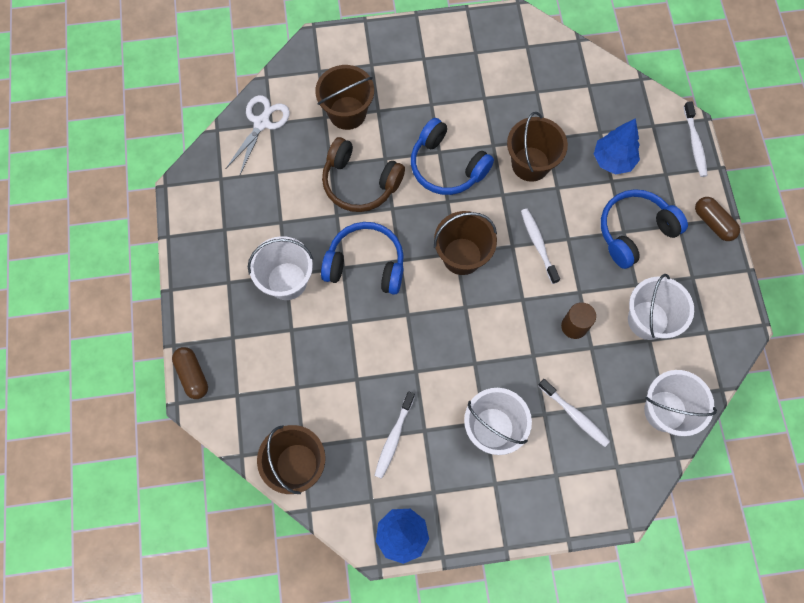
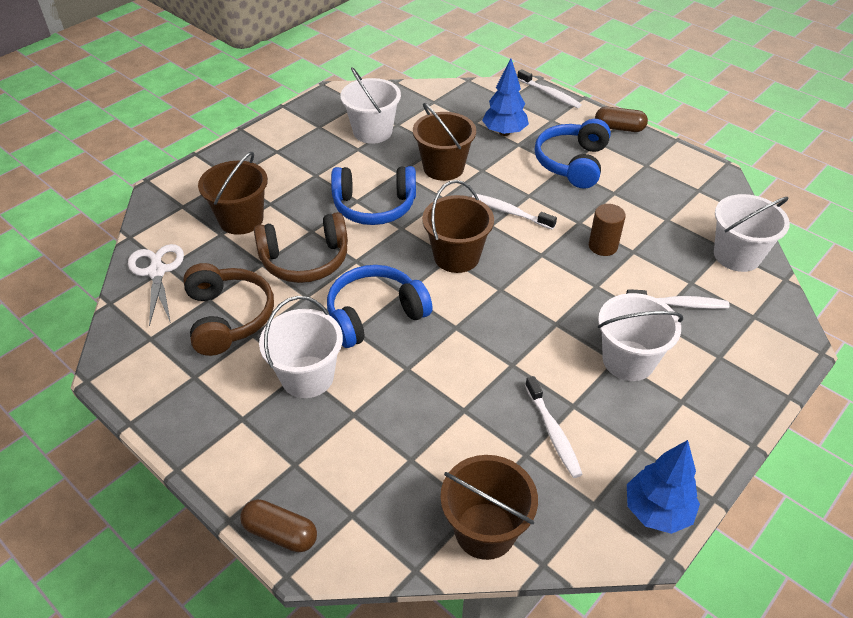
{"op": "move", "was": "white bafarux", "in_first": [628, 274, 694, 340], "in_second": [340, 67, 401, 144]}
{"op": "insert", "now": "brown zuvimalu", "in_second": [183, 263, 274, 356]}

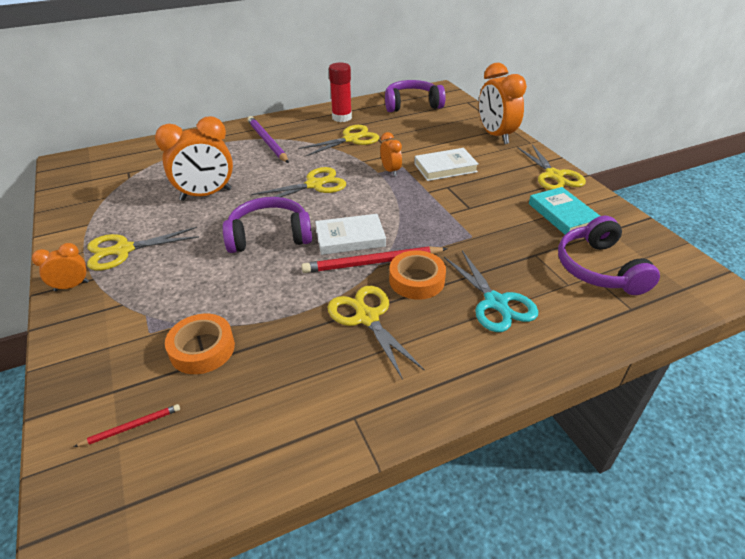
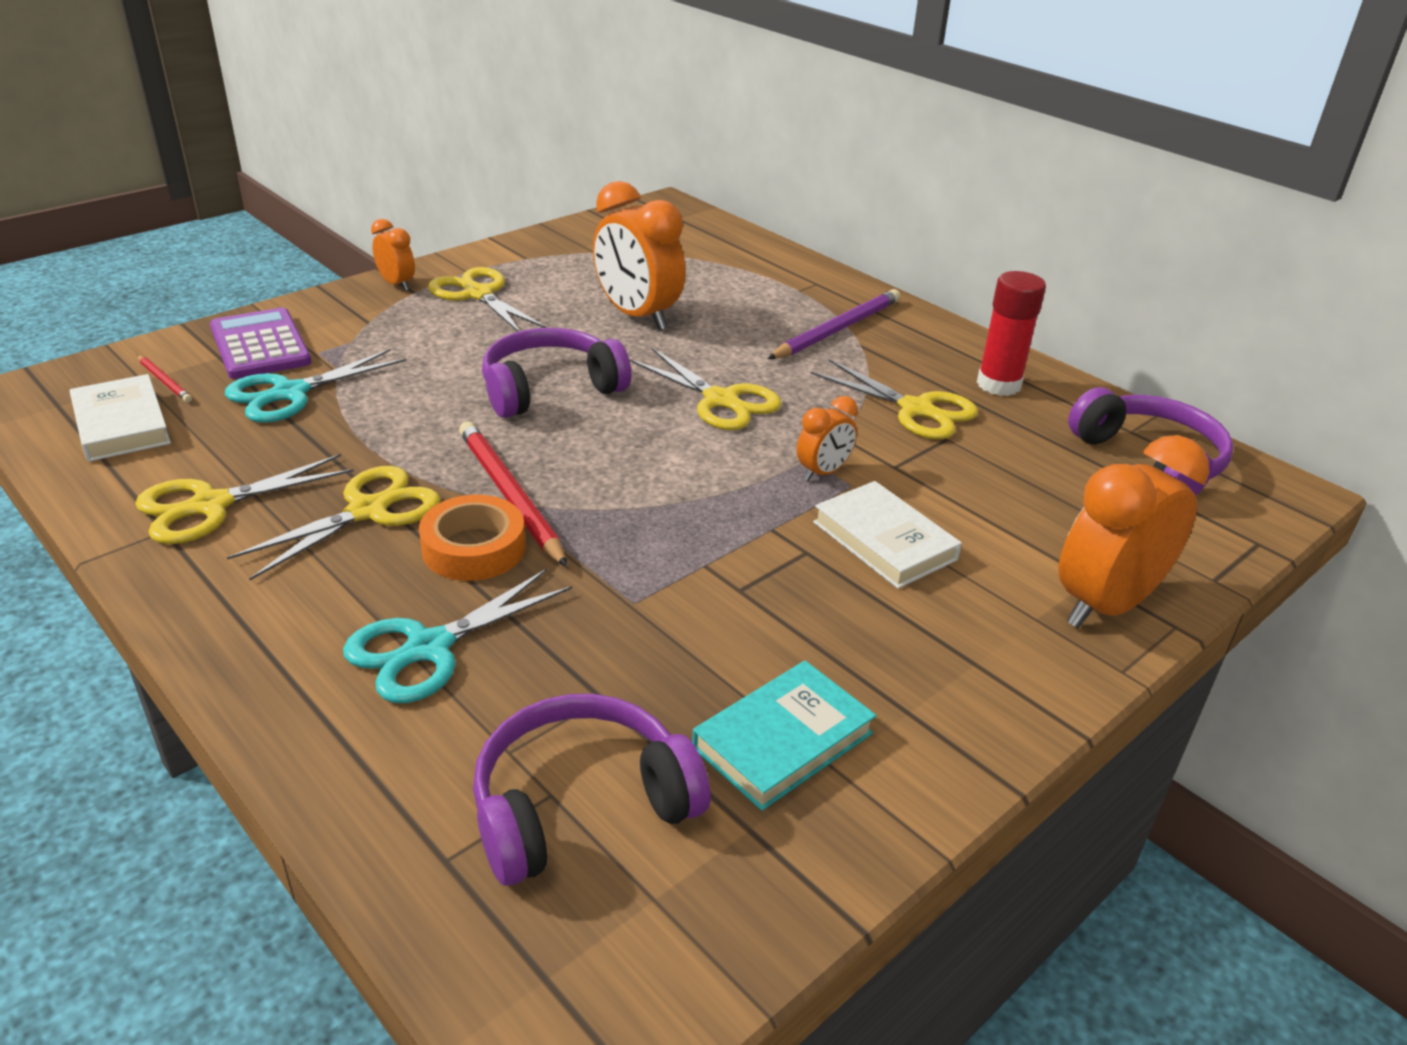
{"op": "move", "was": "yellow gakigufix", "in_first": [518, 144, 586, 190], "in_second": [135, 454, 354, 544]}
{"op": "rotate", "was": "purple zuvimalu", "in_first": [223, 197, 312, 253], "in_second": [482, 328, 631, 418], "clockwise": -90}
{"op": "move", "was": "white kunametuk", "in_first": [315, 214, 386, 255], "in_second": [70, 374, 171, 462]}
{"op": "replace", "was": "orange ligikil", "now": "turquoise gakigufix", "in_first": [165, 314, 235, 374], "in_second": [225, 349, 406, 423]}
{"op": "insert", "now": "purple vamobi", "in_second": [210, 308, 312, 379]}

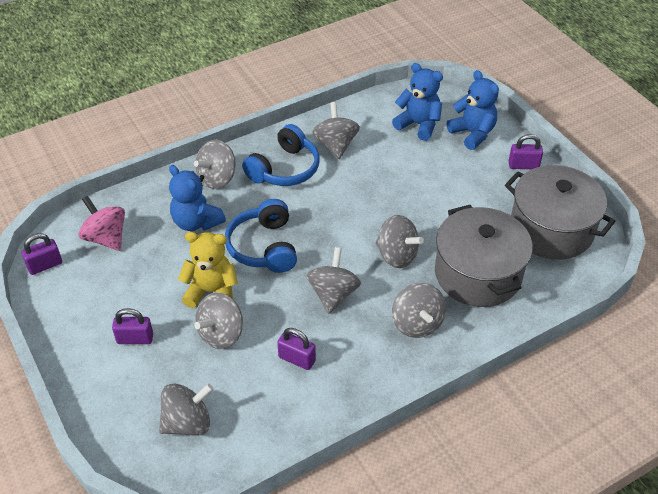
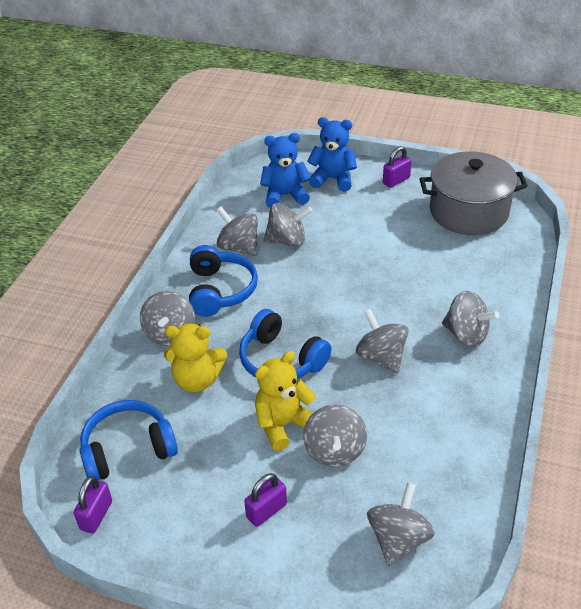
{"op": "recolor", "was": "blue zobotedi", "now": "yellow zobotedi", "in_first": [169, 165, 226, 231], "in_second": [164, 323, 227, 392]}
{"op": "replace", "was": "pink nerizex", "now": "blue zuvimalu", "in_first": [78, 196, 125, 251], "in_second": [80, 400, 178, 480]}
{"op": "delete", "was": "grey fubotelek", "in_first": [435, 205, 533, 307]}
{"op": "move", "was": "grey nerizex", "in_first": [376, 215, 424, 268], "in_second": [263, 203, 312, 247]}
{"op": "delete", "was": "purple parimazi", "in_first": [277, 328, 316, 370]}

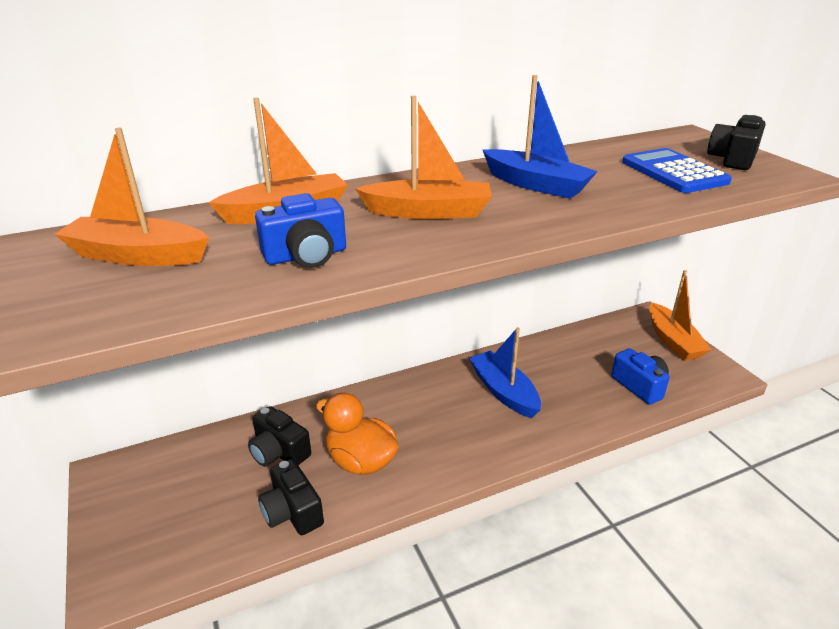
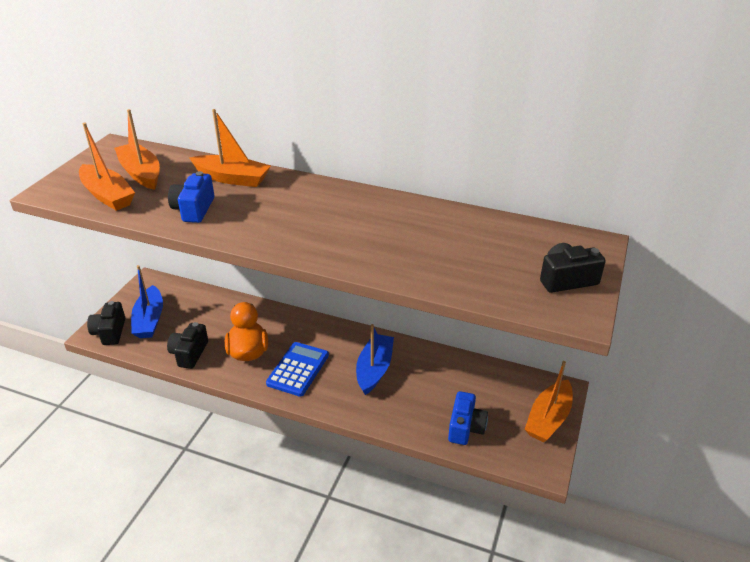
{"op": "move", "was": "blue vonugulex", "in_first": [482, 75, 598, 199], "in_second": [131, 265, 163, 338]}
{"op": "move", "was": "orange vonugulex", "in_first": [355, 96, 492, 219], "in_second": [79, 123, 135, 211]}
{"op": "move", "was": "blue vamobi", "in_first": [623, 148, 732, 193], "in_second": [266, 342, 329, 397]}
{"op": "rotate", "was": "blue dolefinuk", "in_first": [255, 193, 346, 268], "in_second": [168, 171, 214, 223], "clockwise": 75}
{"op": "move", "was": "black dolefinuk", "in_first": [248, 406, 311, 467], "in_second": [87, 301, 125, 345]}

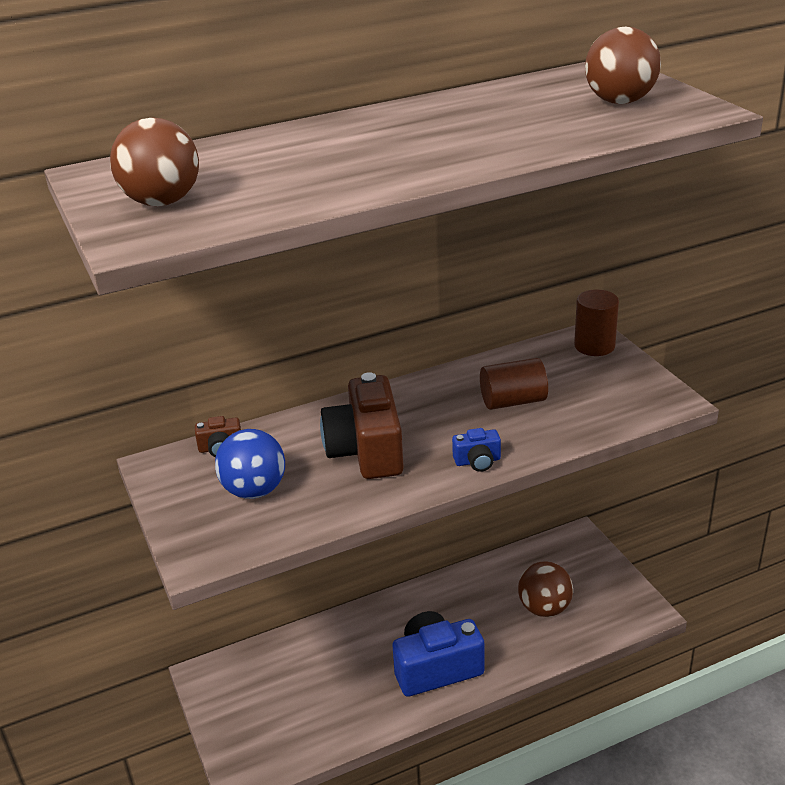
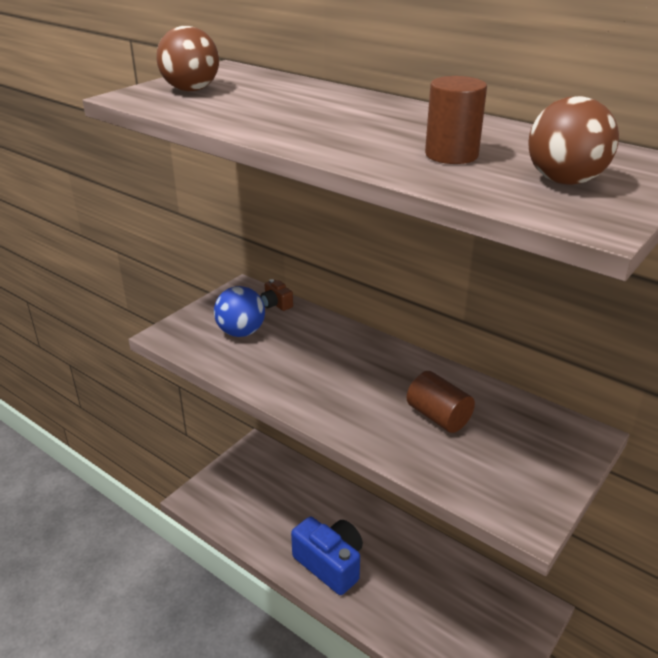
{"op": "move", "was": "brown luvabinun", "in_first": [574, 290, 619, 356], "in_second": [425, 76, 487, 164]}
{"op": "delete", "was": "brown dolefinuk", "in_first": [320, 372, 404, 479]}
{"op": "delete", "was": "blue dolefinuk", "in_first": [452, 428, 501, 472]}
{"op": "delete", "was": "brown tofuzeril", "in_first": [518, 561, 573, 617]}

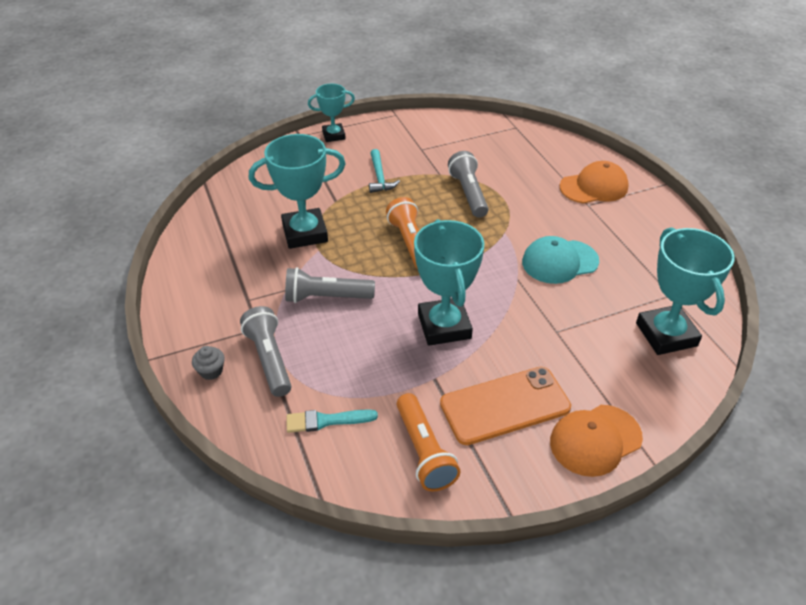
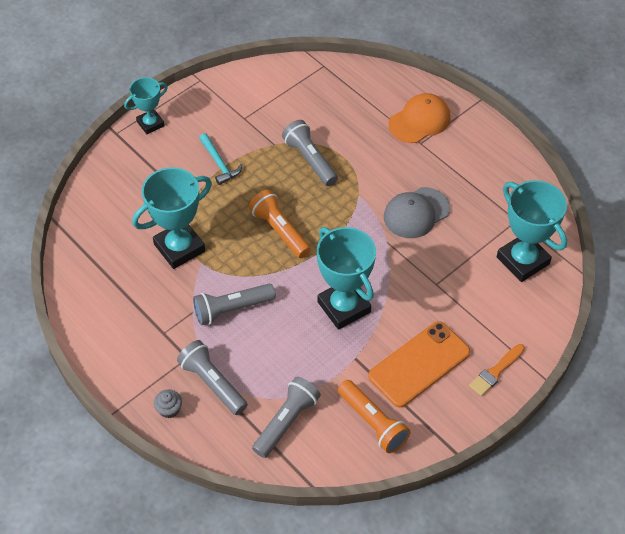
{"op": "recolor", "was": "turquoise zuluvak", "now": "grey zuluvak", "in_first": [522, 236, 599, 284], "in_second": [384, 187, 450, 238]}
{"op": "replace", "was": "orange zuluvak", "now": "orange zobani", "in_first": [550, 405, 643, 477], "in_second": [469, 344, 525, 396]}
{"op": "replace", "was": "turquoise zobani", "now": "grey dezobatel", "in_first": [286, 409, 378, 433], "in_second": [252, 377, 321, 458]}

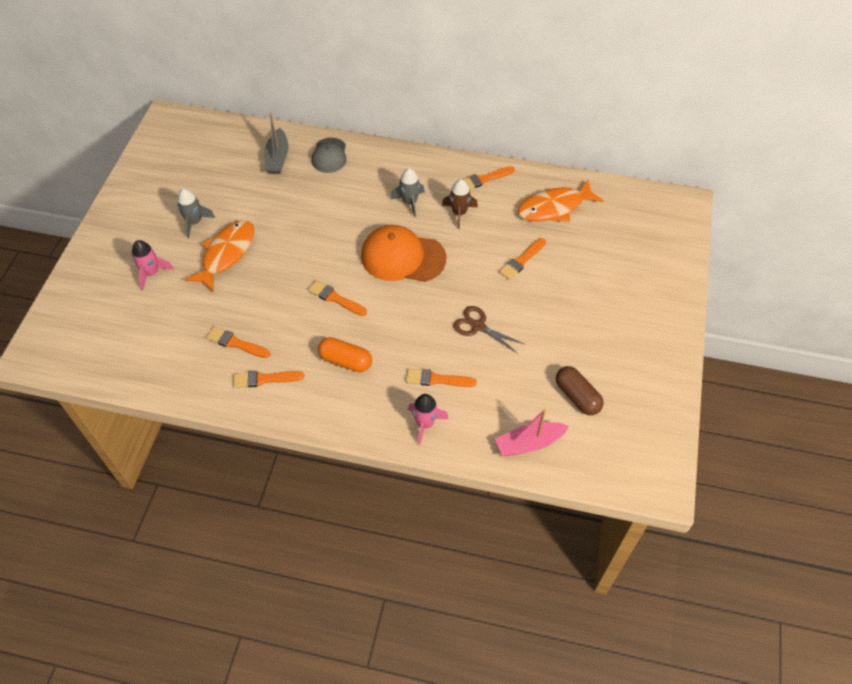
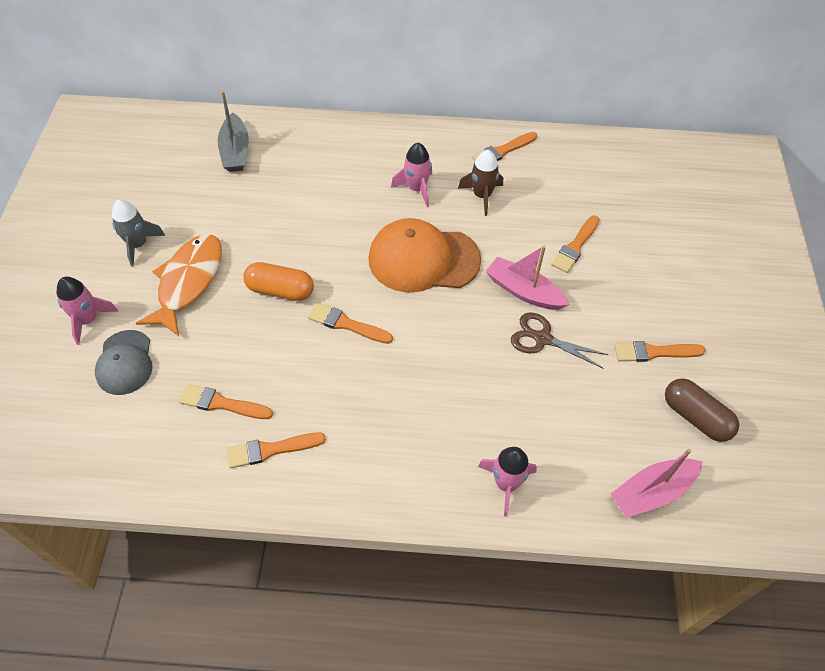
{"op": "move", "was": "grey zuluvak", "in_first": [312, 138, 347, 173], "in_second": [95, 330, 152, 395]}
{"op": "recolor", "was": "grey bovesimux", "now": "pink bovesimux", "in_first": [390, 168, 425, 217], "in_second": [391, 143, 432, 207]}
{"op": "delete", "was": "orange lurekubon", "in_first": [518, 180, 604, 222]}
{"op": "move", "was": "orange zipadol", "in_first": [318, 337, 372, 372], "in_second": [243, 262, 314, 301]}
{"op": "move", "was": "orange zobani", "in_first": [406, 369, 477, 387], "in_second": [614, 341, 706, 362]}
{"op": "insert", "now": "pink vonugulex", "in_second": [486, 246, 569, 310]}

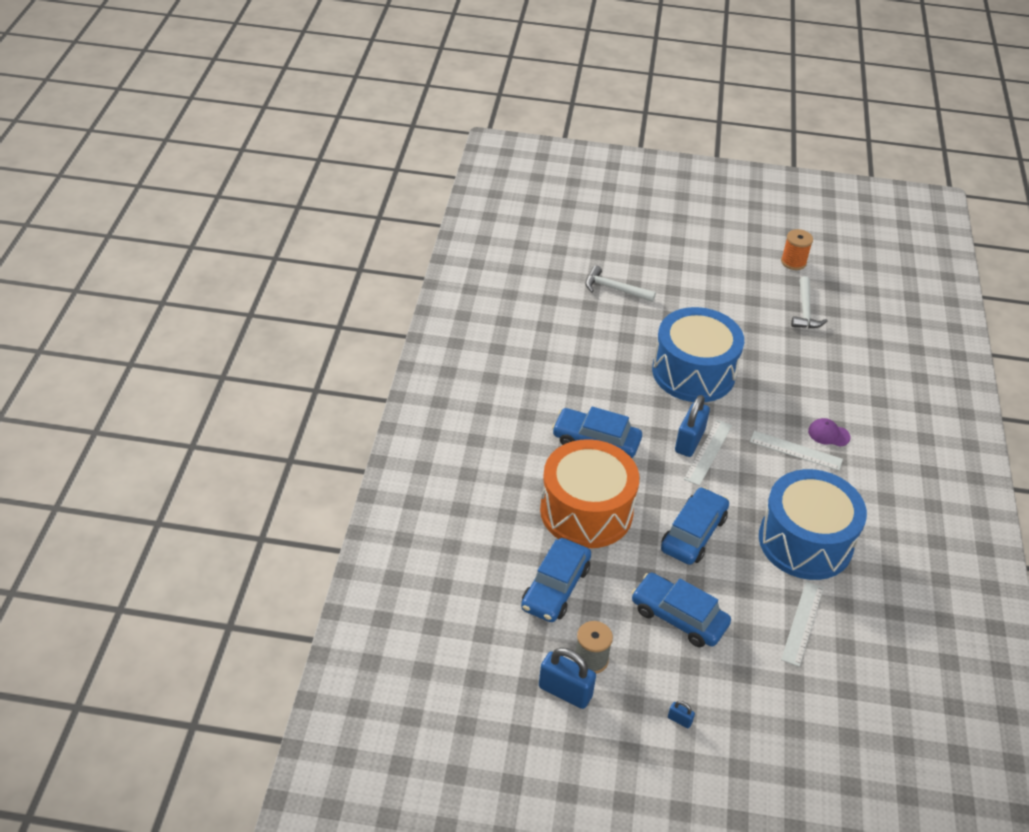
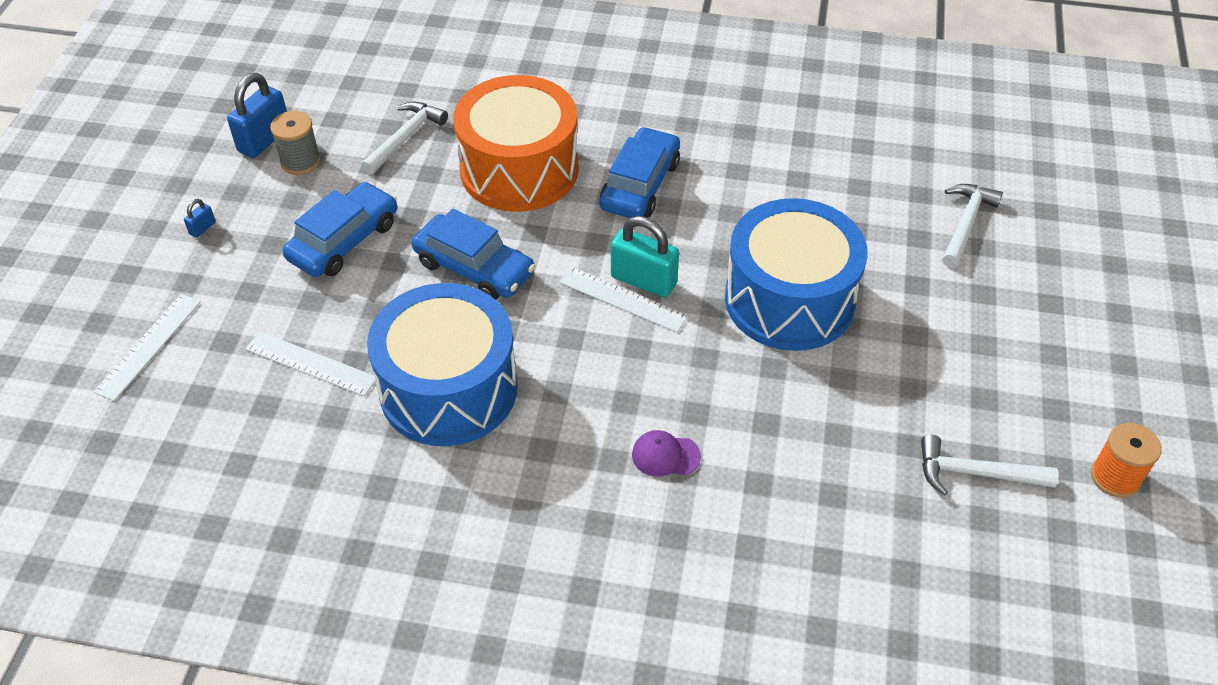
{"op": "recolor", "was": "blue parimazi", "now": "turquoise parimazi", "in_first": [675, 395, 710, 457], "in_second": [611, 216, 679, 297]}
{"op": "rotate", "was": "purple zuluvak", "in_first": [808, 418, 850, 447], "in_second": [632, 430, 701, 477], "clockwise": -105}
{"op": "move", "was": "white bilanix", "in_first": [750, 431, 843, 471], "in_second": [93, 294, 201, 401]}
{"op": "replace", "was": "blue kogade", "now": "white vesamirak", "in_first": [521, 538, 591, 622], "in_second": [361, 102, 448, 175]}

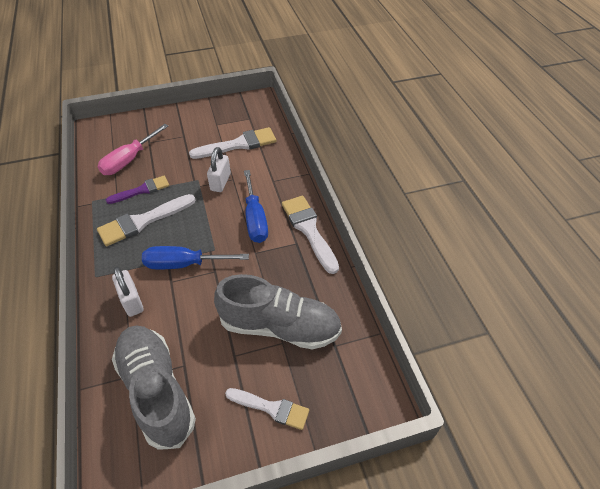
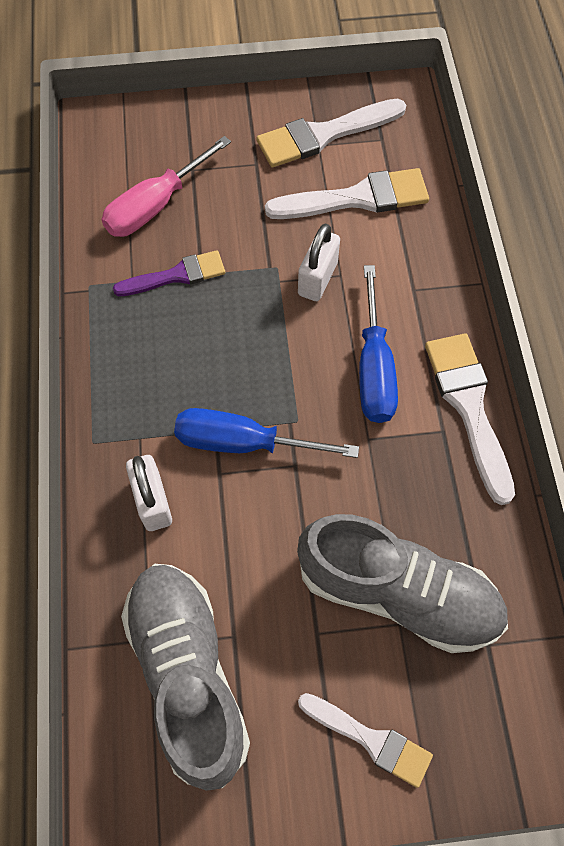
{"op": "move", "was": "white zobani", "in_first": [97, 194, 195, 246], "in_second": [257, 99, 406, 168]}

